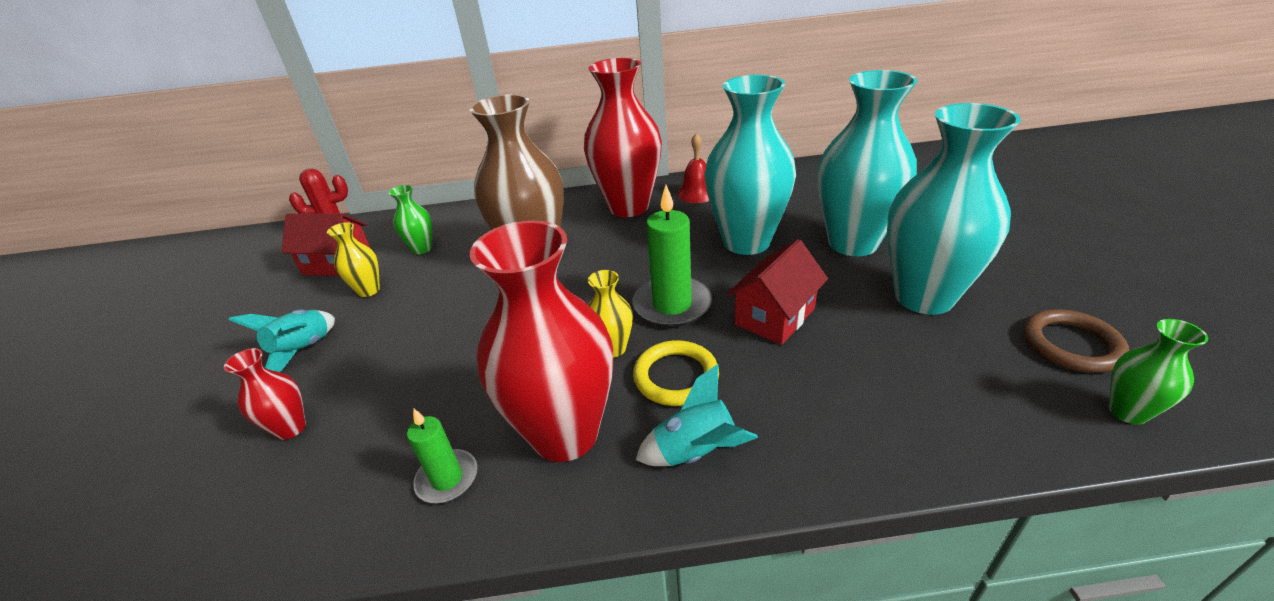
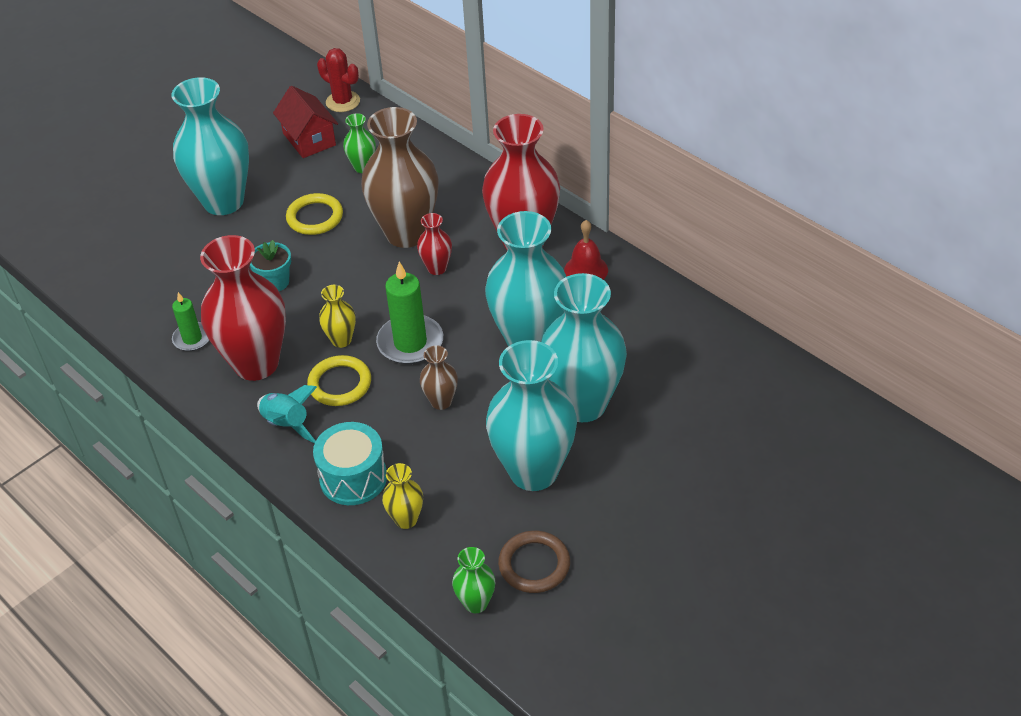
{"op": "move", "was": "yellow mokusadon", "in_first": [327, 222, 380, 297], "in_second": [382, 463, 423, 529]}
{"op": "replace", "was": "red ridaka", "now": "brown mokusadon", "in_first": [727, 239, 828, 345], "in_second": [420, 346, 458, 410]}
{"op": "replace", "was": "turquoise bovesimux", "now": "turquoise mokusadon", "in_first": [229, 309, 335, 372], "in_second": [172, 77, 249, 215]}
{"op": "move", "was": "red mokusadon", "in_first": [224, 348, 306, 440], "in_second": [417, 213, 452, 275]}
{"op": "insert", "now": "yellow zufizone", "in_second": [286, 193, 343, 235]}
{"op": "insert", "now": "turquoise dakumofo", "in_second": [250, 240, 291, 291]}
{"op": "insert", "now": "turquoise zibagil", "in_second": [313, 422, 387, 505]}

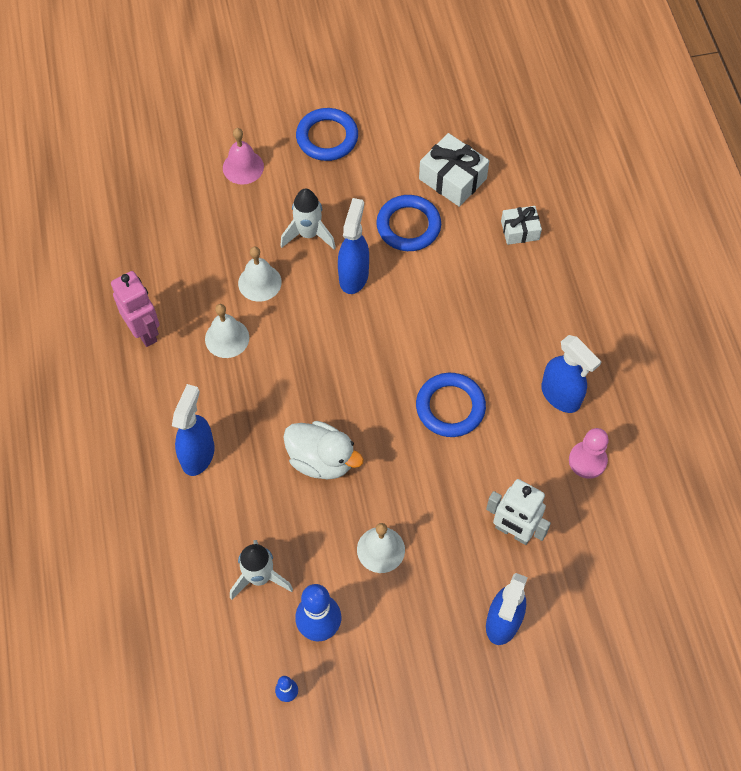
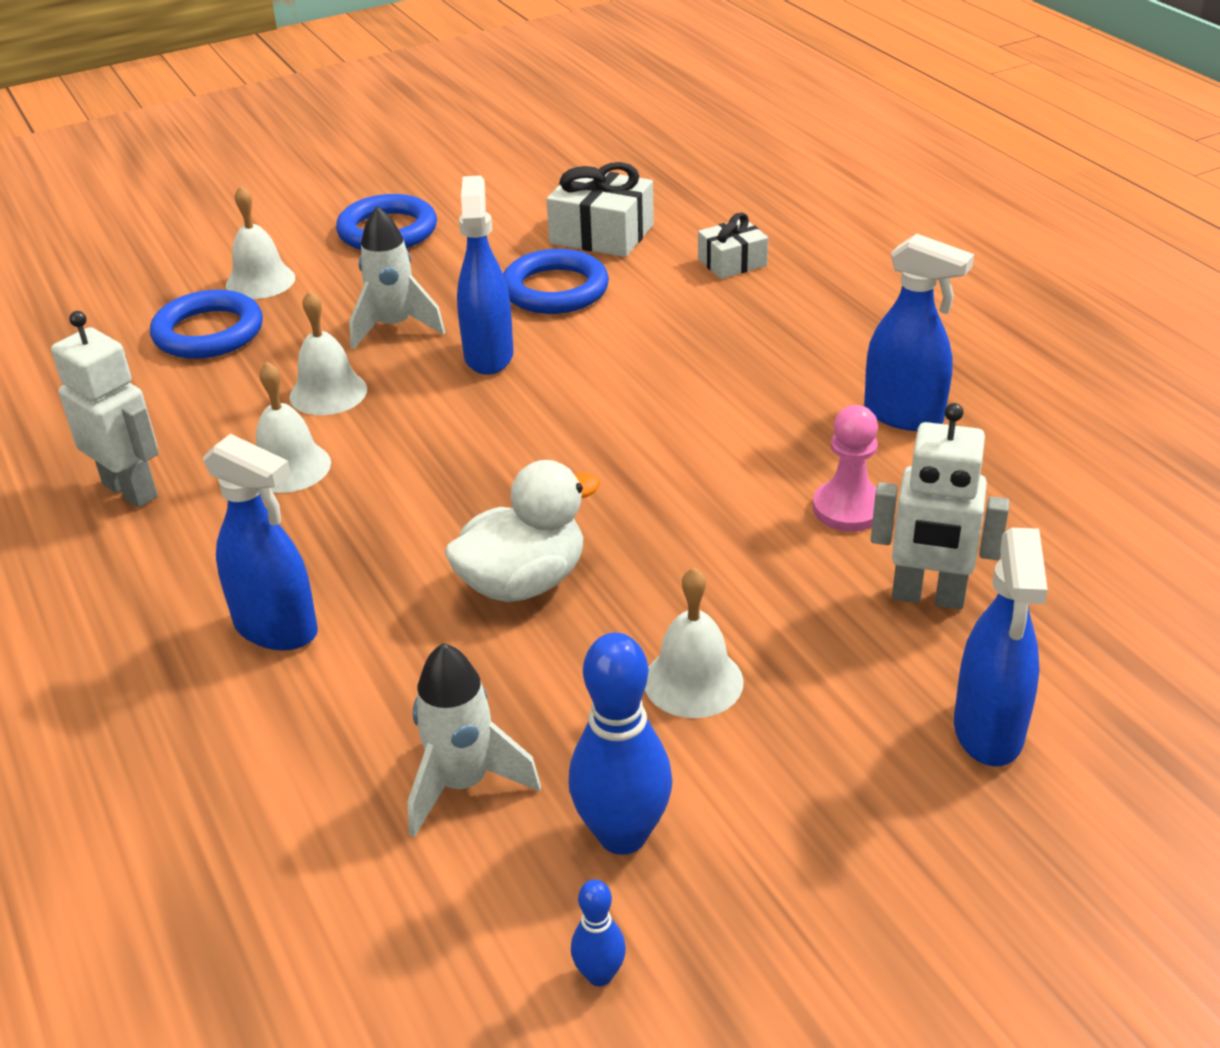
{"op": "recolor", "was": "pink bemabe", "now": "white bemabe", "in_first": [223, 128, 264, 185], "in_second": [226, 185, 295, 299]}
{"op": "recolor", "was": "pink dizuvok", "now": "white dizuvok", "in_first": [111, 271, 160, 347], "in_second": [51, 311, 158, 508]}
{"op": "move", "was": "blue zufizone", "in_first": [416, 373, 486, 437], "in_second": [150, 290, 263, 359]}
{"op": "rotate", "was": "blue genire", "in_first": [172, 384, 215, 476], "in_second": [203, 434, 318, 651], "clockwise": 120}
{"op": "rotate", "was": "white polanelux", "in_first": [283, 421, 364, 480], "in_second": [444, 460, 600, 602], "clockwise": -45}
{"op": "move", "was": "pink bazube", "in_first": [569, 428, 609, 479], "in_second": [813, 405, 878, 532]}

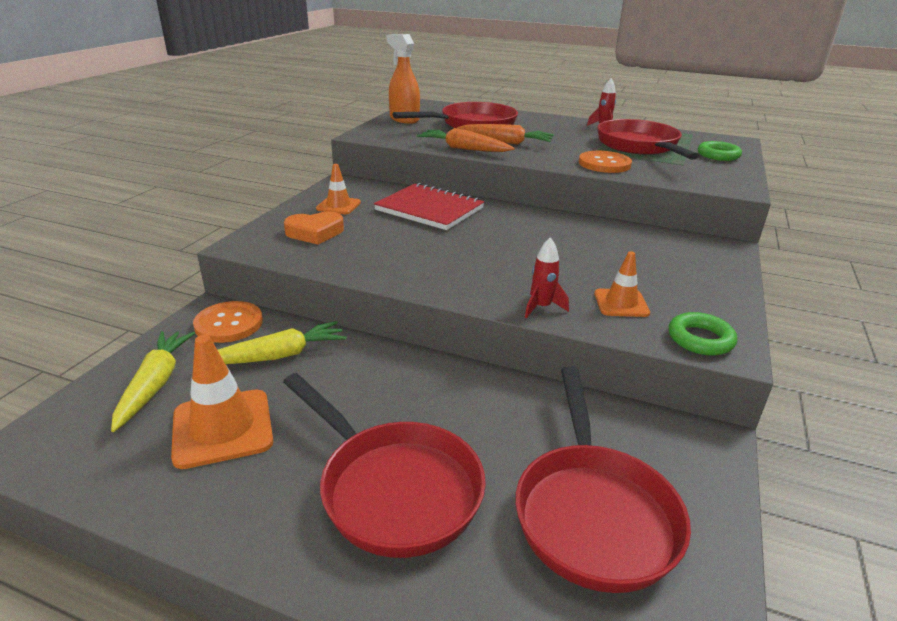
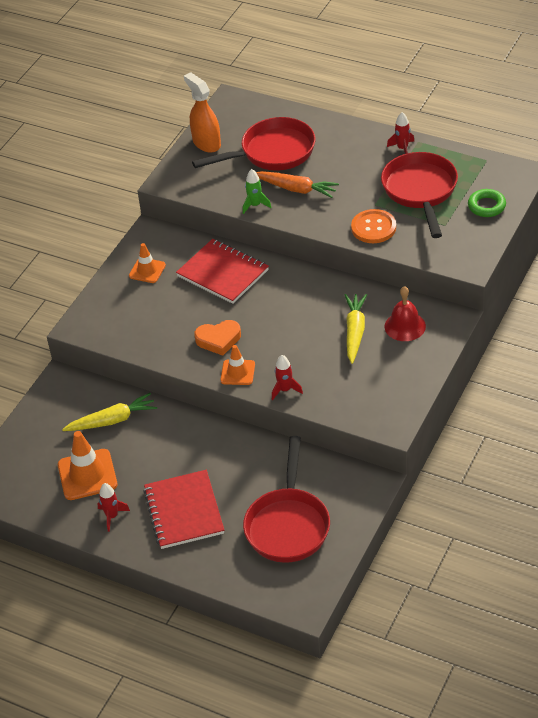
{"op": "replace", "was": "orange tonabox", "now": "green bovesimux", "in_first": [417, 128, 514, 152], "in_second": [243, 169, 272, 214]}
{"op": "move", "was": "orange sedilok", "in_first": [284, 211, 344, 245], "in_second": [195, 320, 241, 356]}
{"op": "move", "was": "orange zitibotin", "in_first": [594, 251, 650, 317], "in_second": [220, 345, 255, 385]}
{"op": "delete", "was": "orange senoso", "in_first": [193, 301, 263, 343]}
{"op": "delete", "was": "green zufizone", "in_first": [669, 312, 737, 355]}
{"op": "move", "was": "yellow tonabox", "in_first": [111, 331, 195, 432], "in_second": [345, 294, 367, 364]}
{"op": "replace", "was": "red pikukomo", "now": "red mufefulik", "in_first": [283, 373, 486, 558], "in_second": [143, 470, 225, 549]}
{"op": "insert", "now": "red bemabe", "in_second": [384, 286, 426, 341]}
{"op": "insert", "now": "red bovesimux", "in_second": [97, 483, 130, 532]}

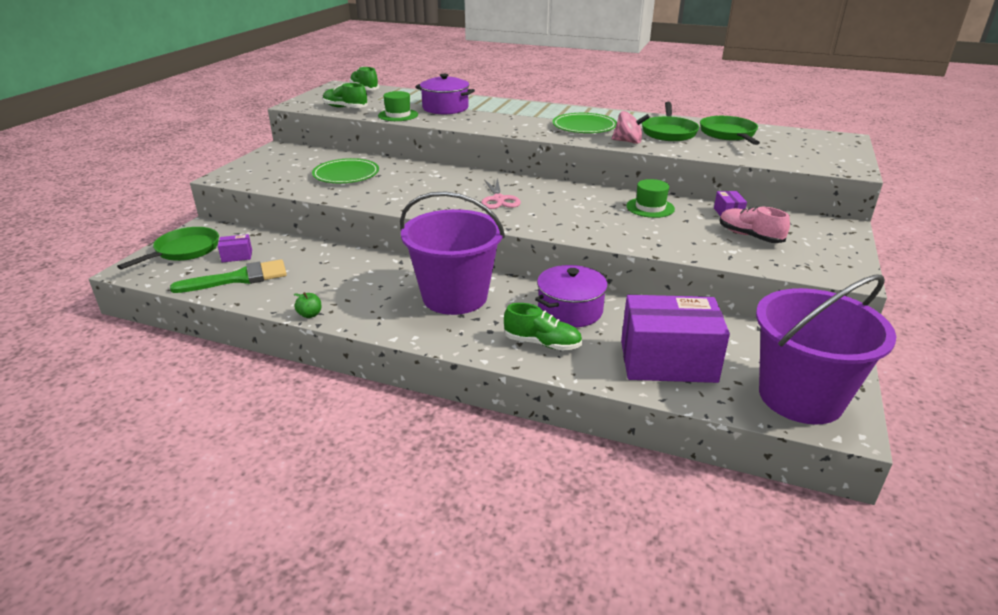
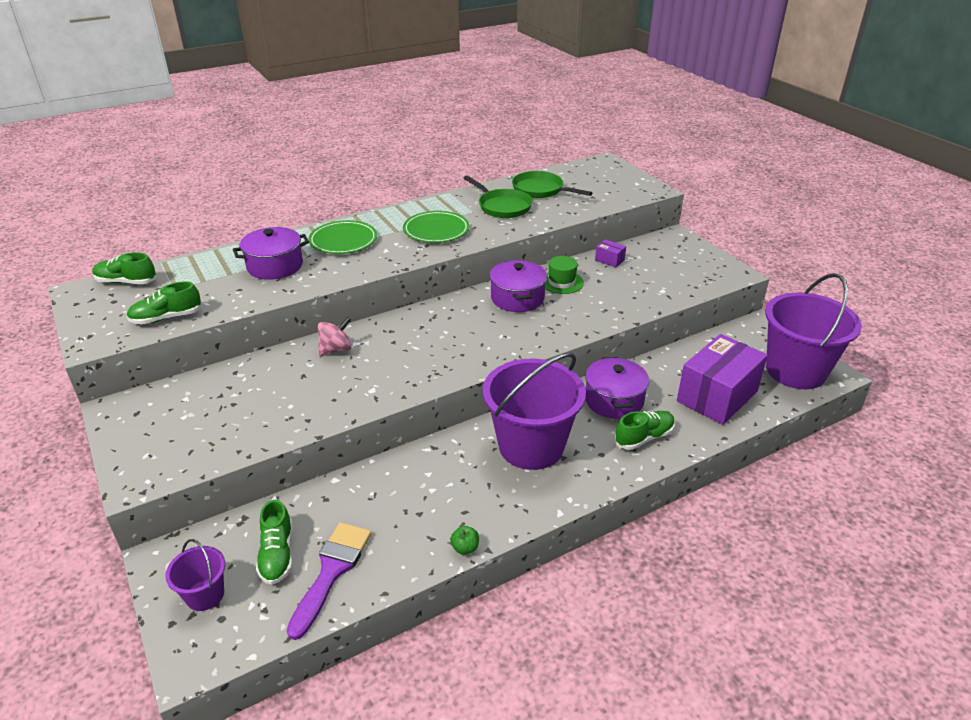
{"op": "delete", "was": "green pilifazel", "in_first": [378, 91, 418, 121]}
{"op": "move", "was": "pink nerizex", "in_first": [612, 111, 650, 144], "in_second": [318, 317, 352, 356]}
{"op": "move", "was": "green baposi", "in_first": [312, 158, 379, 183], "in_second": [308, 220, 377, 254]}
{"op": "delete", "was": "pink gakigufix", "in_first": [481, 178, 521, 209]}
{"op": "delete", "was": "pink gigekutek", "in_first": [719, 206, 790, 243]}
{"op": "replace", "was": "green pikukomo", "now": "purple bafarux", "in_first": [117, 227, 219, 270], "in_second": [165, 539, 225, 611]}
{"op": "replace", "was": "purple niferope", "now": "green gigekutek", "in_first": [218, 234, 252, 262], "in_second": [256, 500, 293, 585]}
{"op": "recolor", "was": "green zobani", "now": "purple zobani", "in_first": [170, 259, 287, 293], "in_second": [287, 522, 371, 640]}
{"op": "insert", "now": "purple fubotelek", "in_second": [489, 260, 547, 312]}

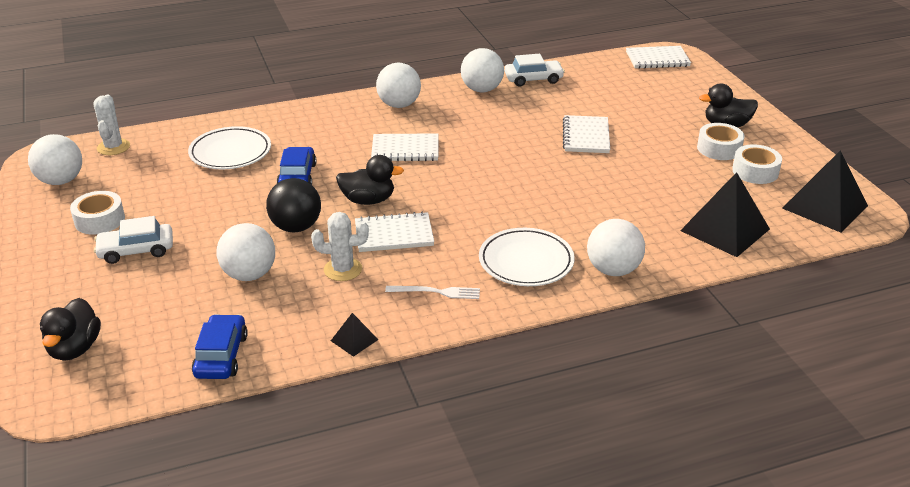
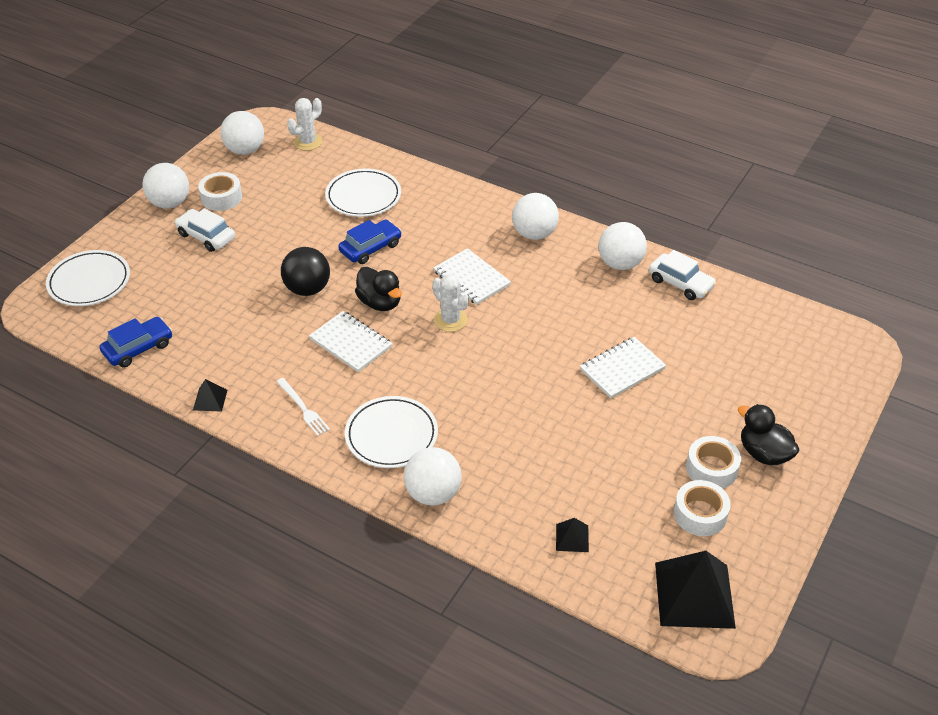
{"op": "delete", "was": "white mufefulik", "in_first": [626, 46, 691, 69]}
{"op": "resize", "was": "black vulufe", "in_first": [680, 172, 770, 257], "in_second": [556, 518, 589, 552], "ratio": 0.46}
{"op": "move", "was": "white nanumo", "in_first": [311, 212, 369, 281], "in_second": [432, 273, 469, 332]}
{"op": "move", "was": "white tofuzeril", "in_first": [216, 223, 275, 281], "in_second": [142, 163, 189, 209]}
{"op": "replace", "was": "black polanelux", "now": "white baposi", "in_first": [40, 298, 101, 361], "in_second": [46, 250, 130, 306]}

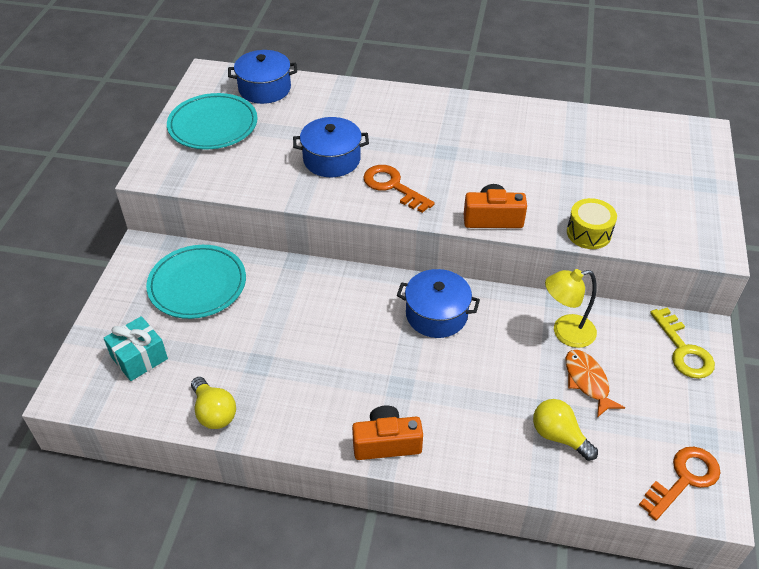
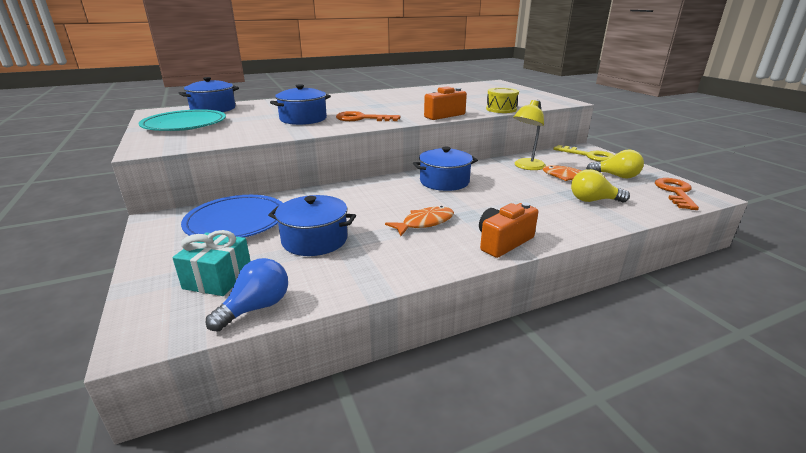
{"op": "recolor", "was": "turquoise baposi", "now": "blue baposi", "in_first": [146, 245, 246, 319], "in_second": [181, 195, 283, 238]}
{"op": "move", "was": "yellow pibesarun", "in_first": [191, 377, 236, 429], "in_second": [586, 149, 644, 178]}
{"op": "insert", "now": "blue fubotelek", "in_second": [268, 195, 356, 256]}
{"op": "insert", "now": "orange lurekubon", "in_second": [385, 206, 454, 236]}
{"op": "insert", "now": "blue pibesarun", "in_second": [206, 258, 288, 332]}

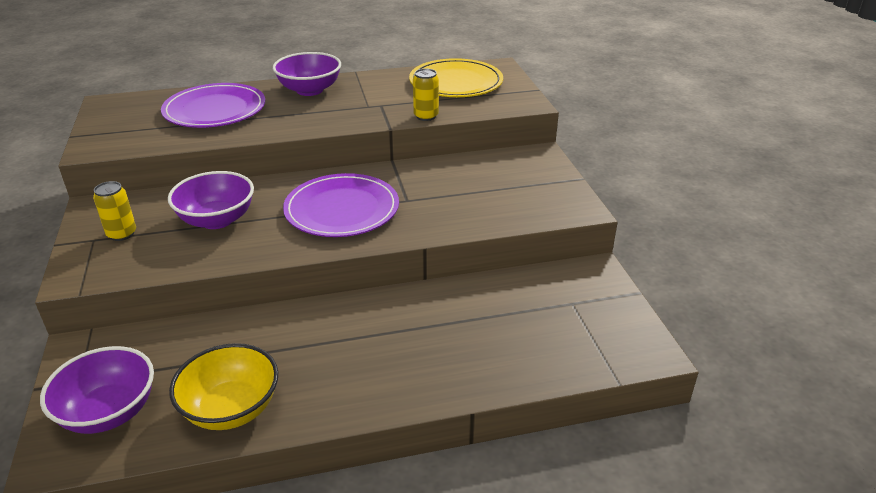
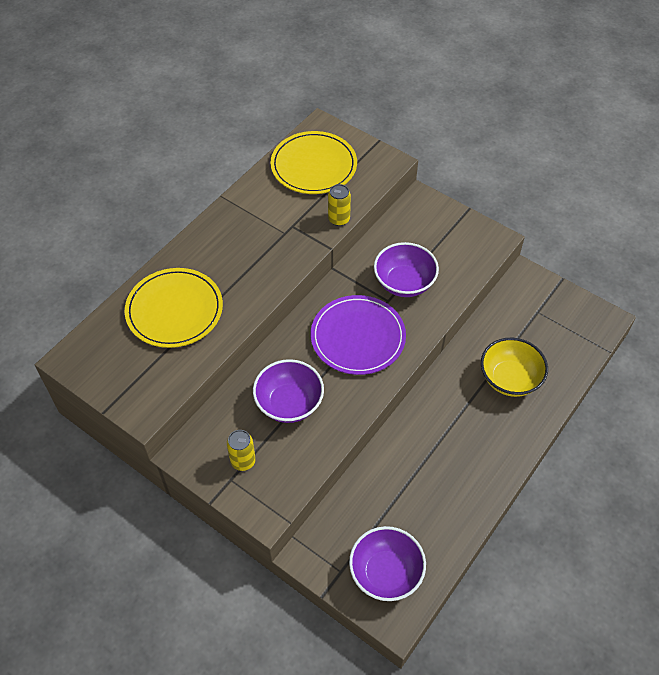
{"op": "move", "was": "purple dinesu", "in_first": [273, 52, 341, 96], "in_second": [374, 242, 439, 297]}
{"op": "recolor", "was": "purple baposi", "now": "yellow baposi", "in_first": [161, 83, 265, 128], "in_second": [124, 268, 223, 348]}
{"op": "move", "was": "yellow dinesu", "in_first": [169, 343, 278, 430], "in_second": [481, 338, 548, 397]}

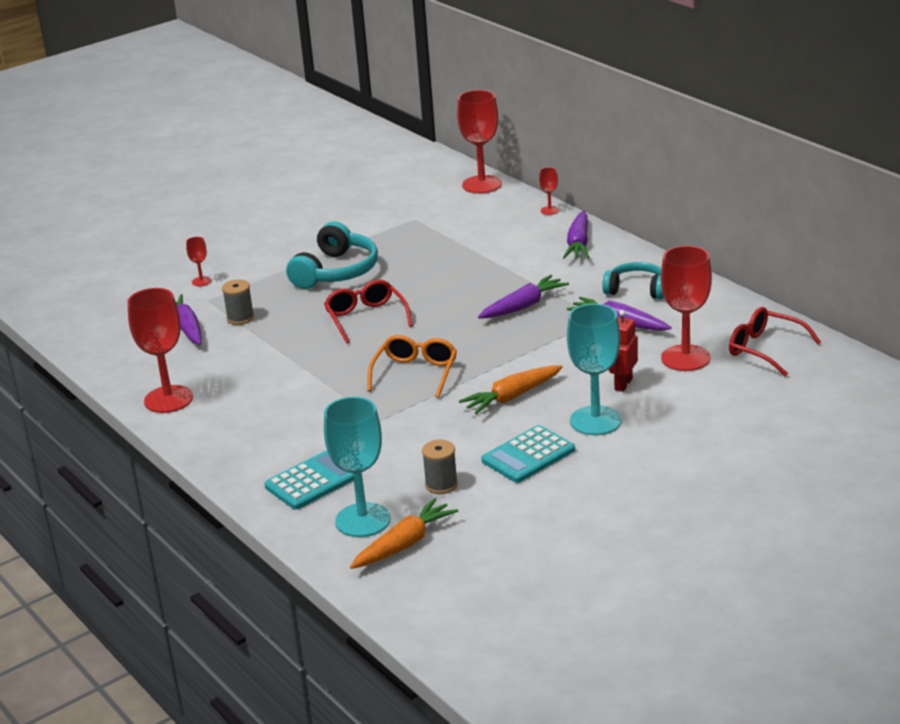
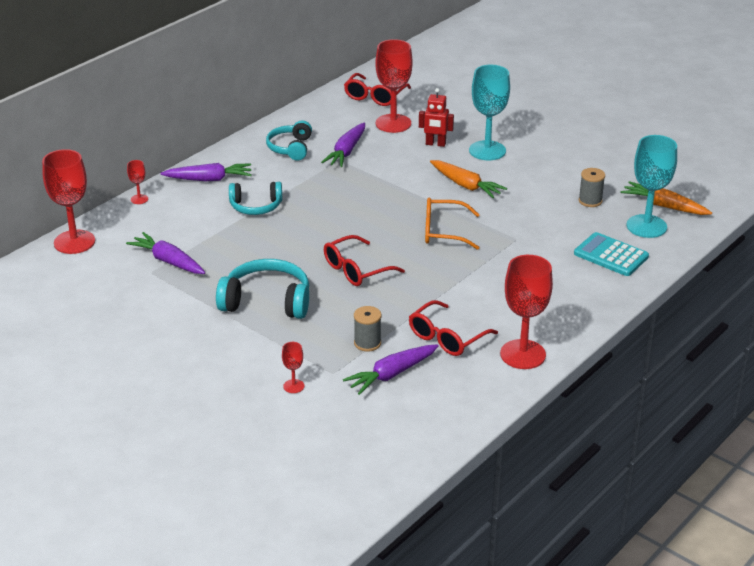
{"op": "move", "was": "purple tonabox", "in_first": [478, 275, 569, 319], "in_second": [126, 232, 205, 274]}
{"op": "delete", "was": "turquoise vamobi", "in_first": [481, 425, 575, 483]}
{"op": "insert", "now": "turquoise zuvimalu", "in_second": [229, 182, 282, 215]}
{"op": "insert", "now": "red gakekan", "in_second": [409, 300, 498, 356]}

